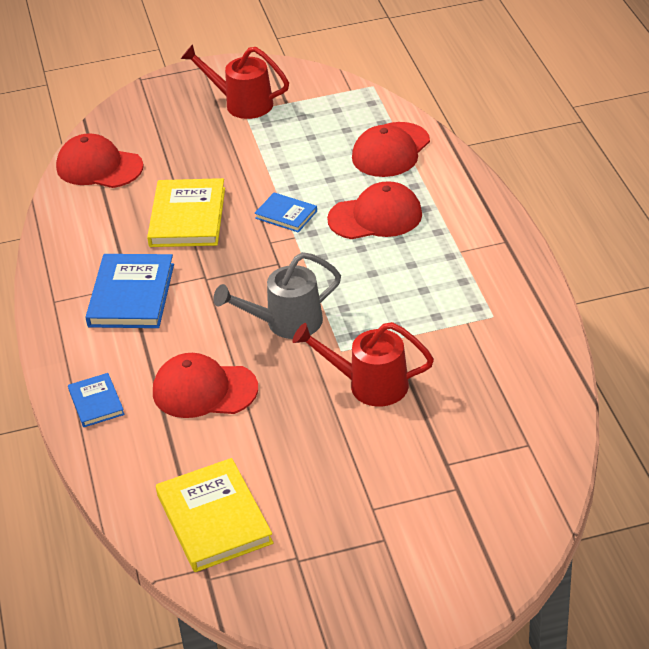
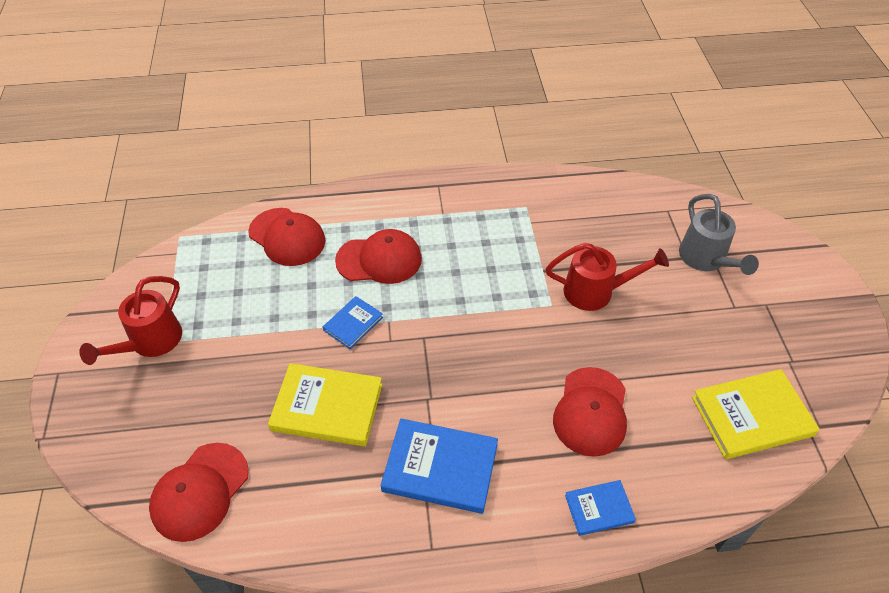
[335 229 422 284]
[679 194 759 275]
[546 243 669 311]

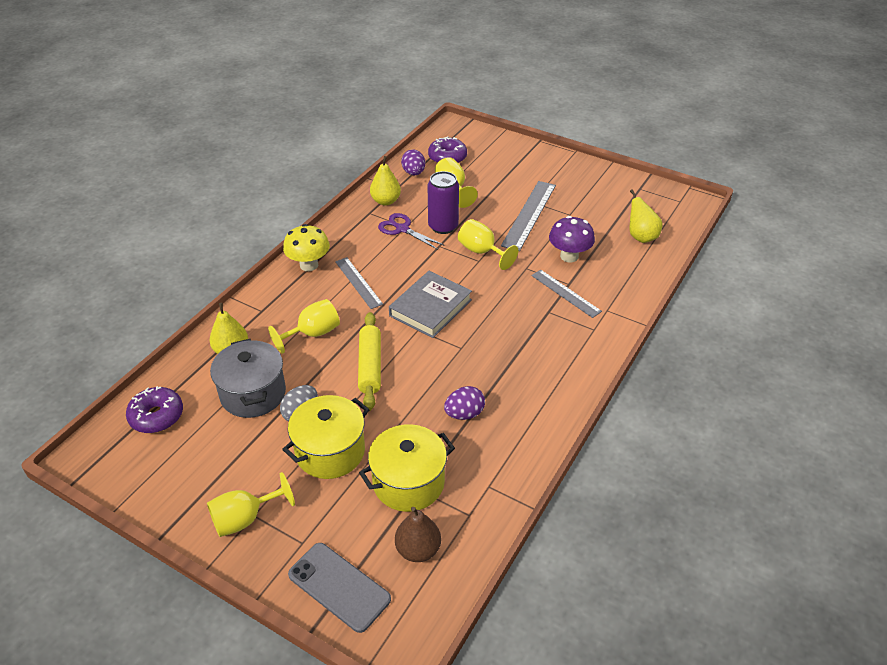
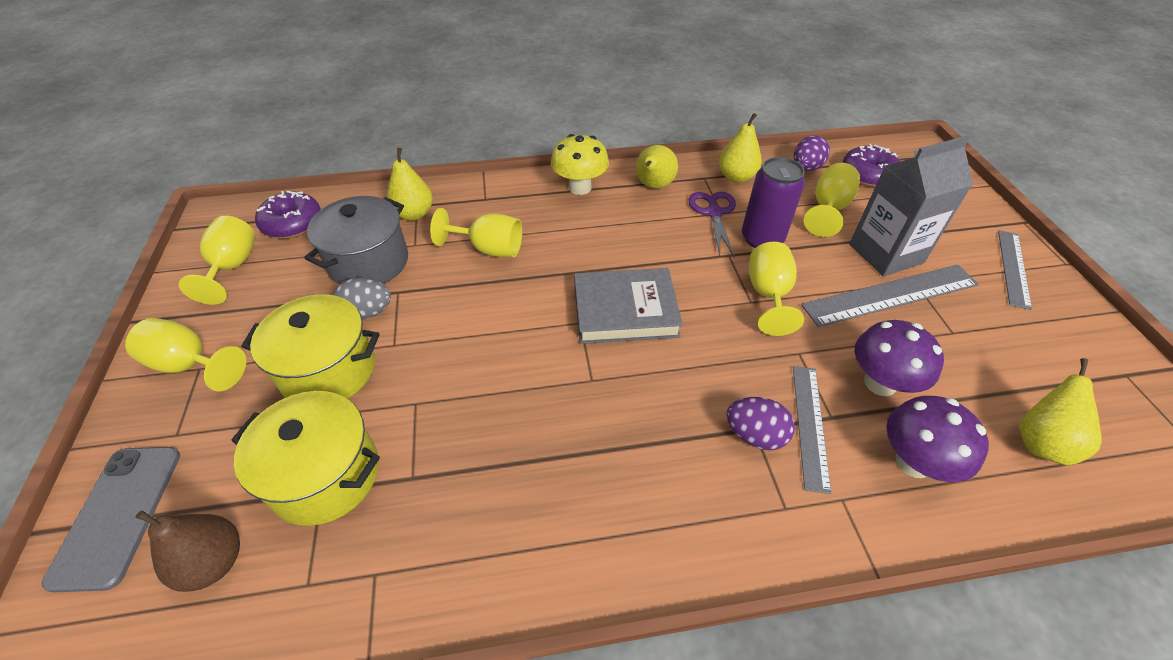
[998 230 1032 310]
[358 312 381 411] (first image)
[726 397 795 450]
[849 135 973 277]
[636 145 678 189]
[179 216 255 305]
[886 396 989 482]

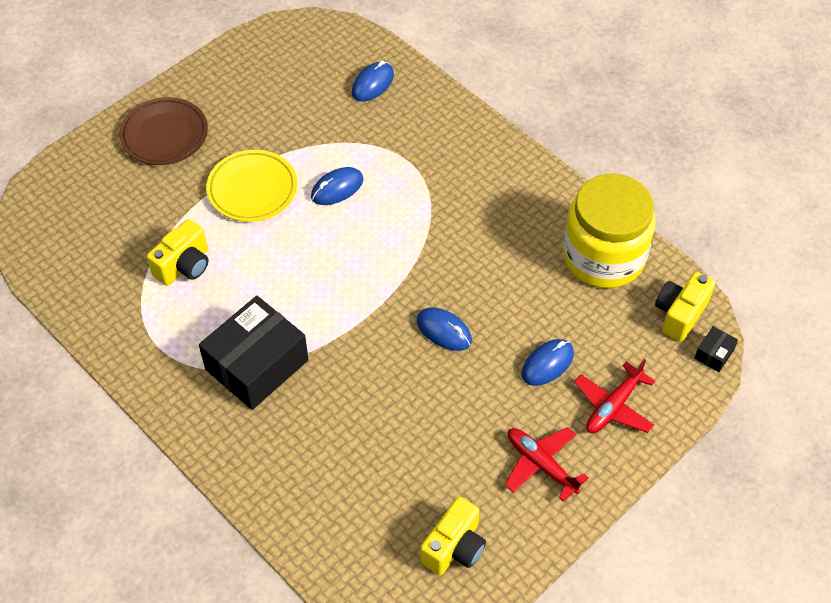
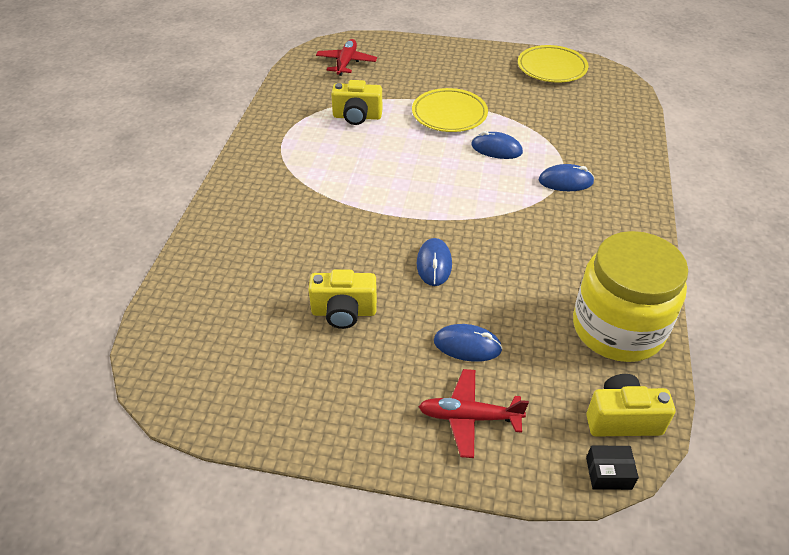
[539 164 594 191]
[119 97 208 165] (first image)
[199 296 309 410] (first image)
[316 39 377 76]
[309 270 377 329]
[518 45 588 83]

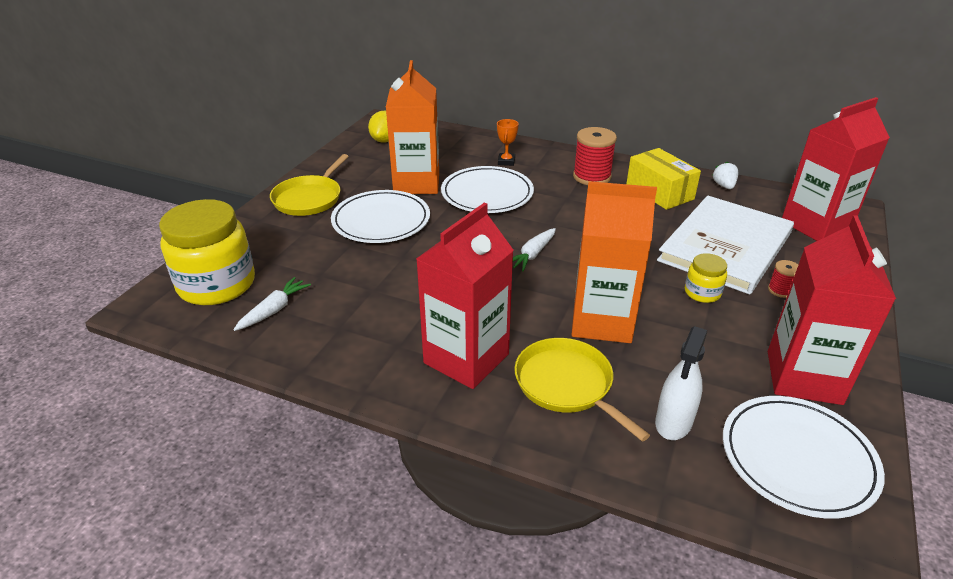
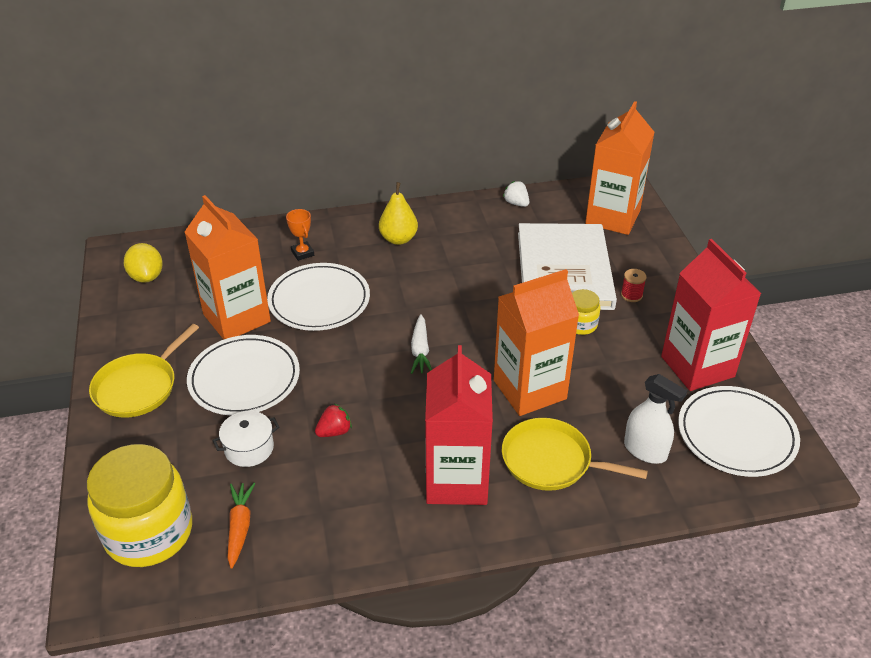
[585 101 654 235]
[379 182 418 245]
[626 148 701 210] (first image)
[89 324 199 418]
[227 483 255 569]
[624 374 687 464]
[315 404 352 437]
[212 411 280 467]

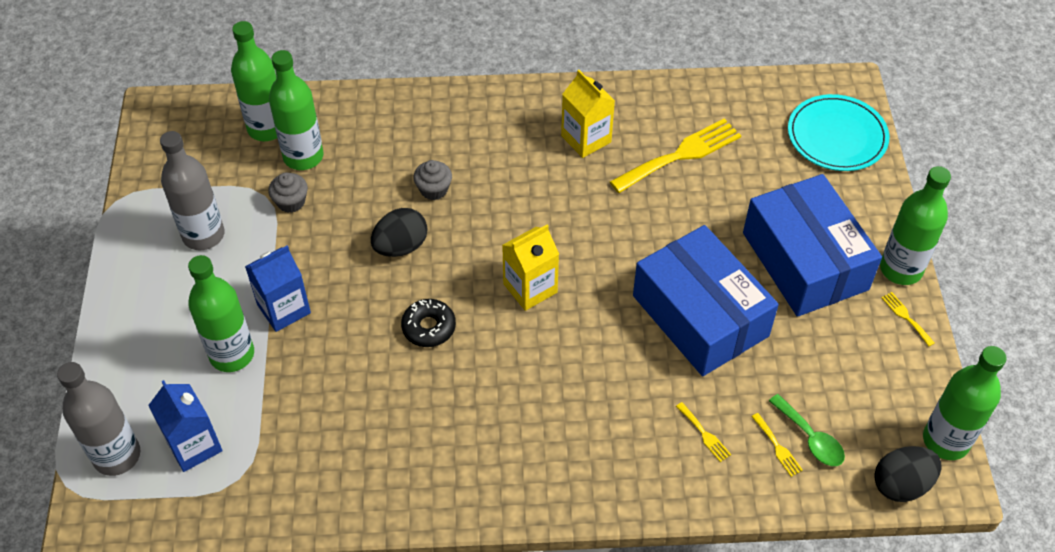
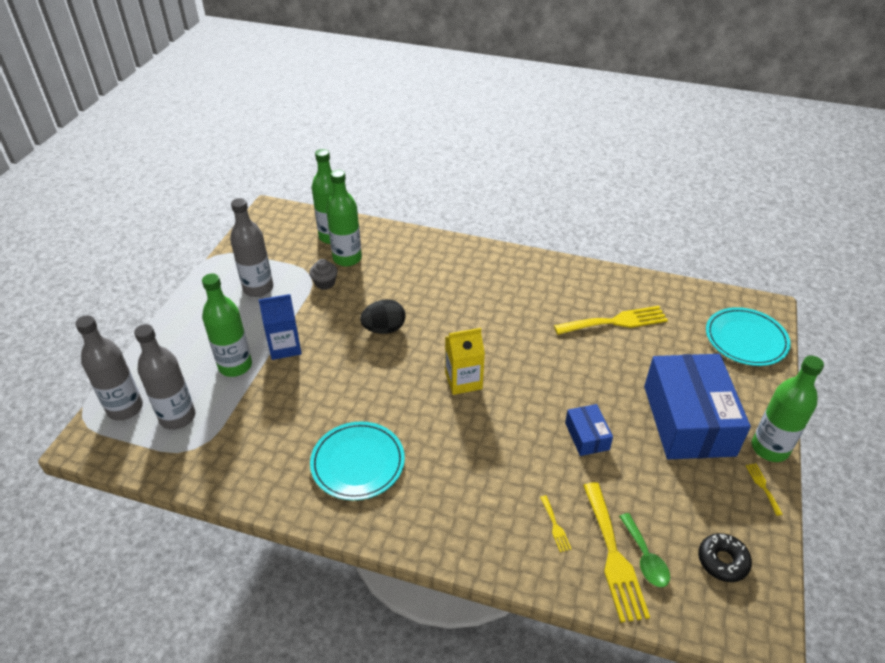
[561 70 615 158] (first image)
[413 160 452 200] (first image)
[565 404 613 456]
[698 533 752 582]
[923 346 1007 460] (first image)
[134 324 195 430]
[583 482 650 623]
[874 446 942 502] (first image)
[310 421 405 500]

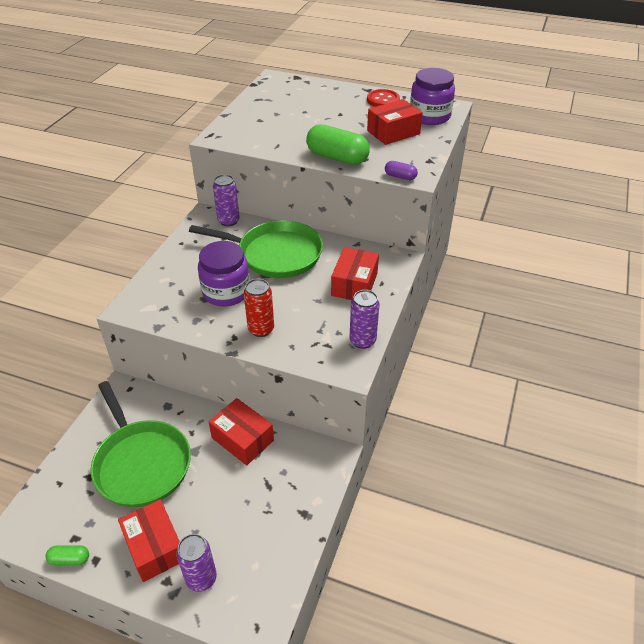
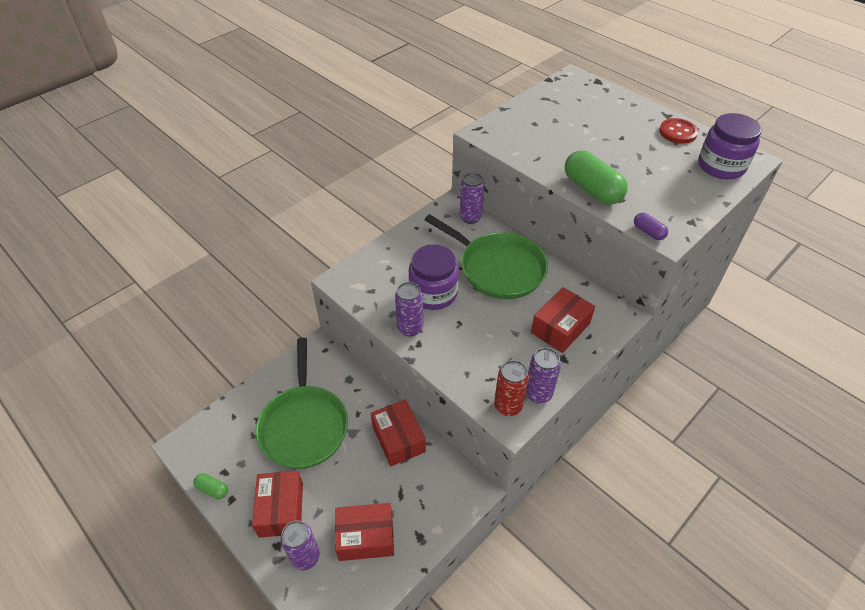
[335 503 394 561]
[494 360 529 416]
[395 282 423 337]

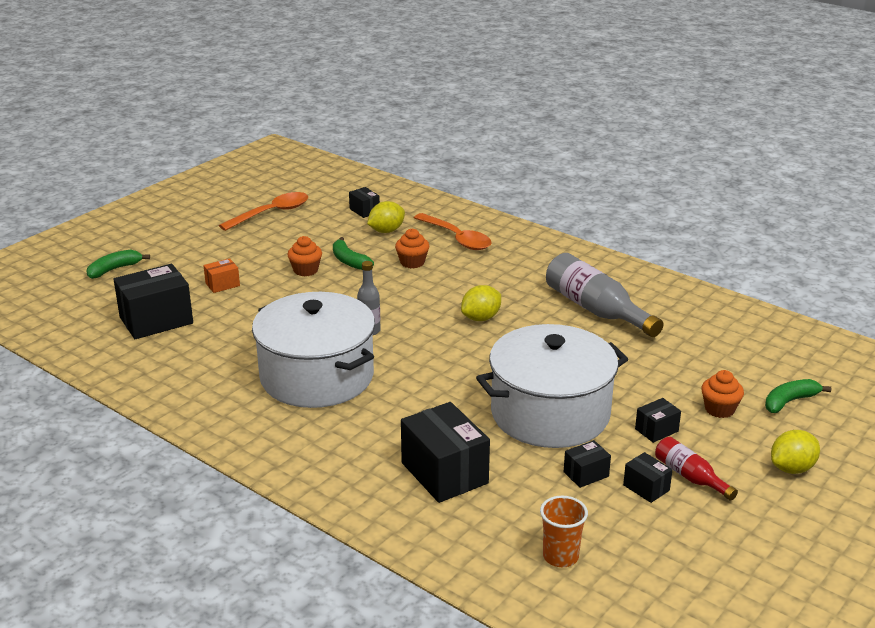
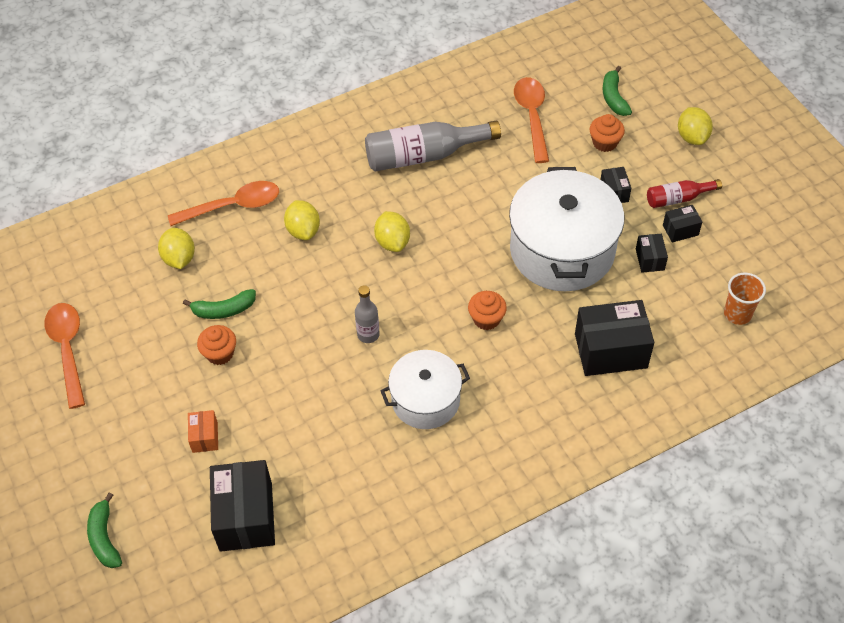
[349 187 380 218] (first image)
[468 291 507 330]
[380 350 470 429]
[514 77 549 163]
[284 200 320 240]

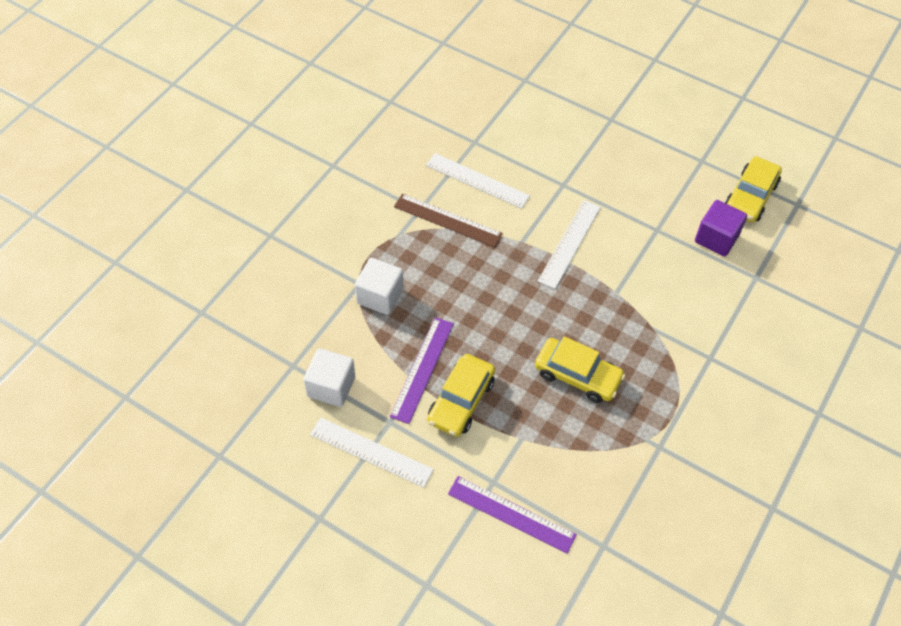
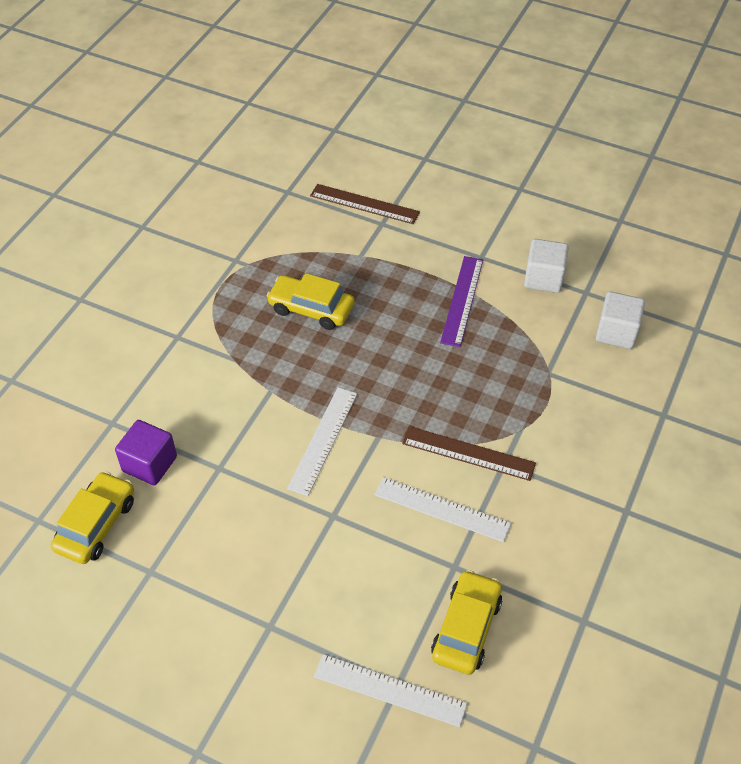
[596 291 645 349]
[431 570 502 675]
[314 654 468 727]
[310 184 420 224]

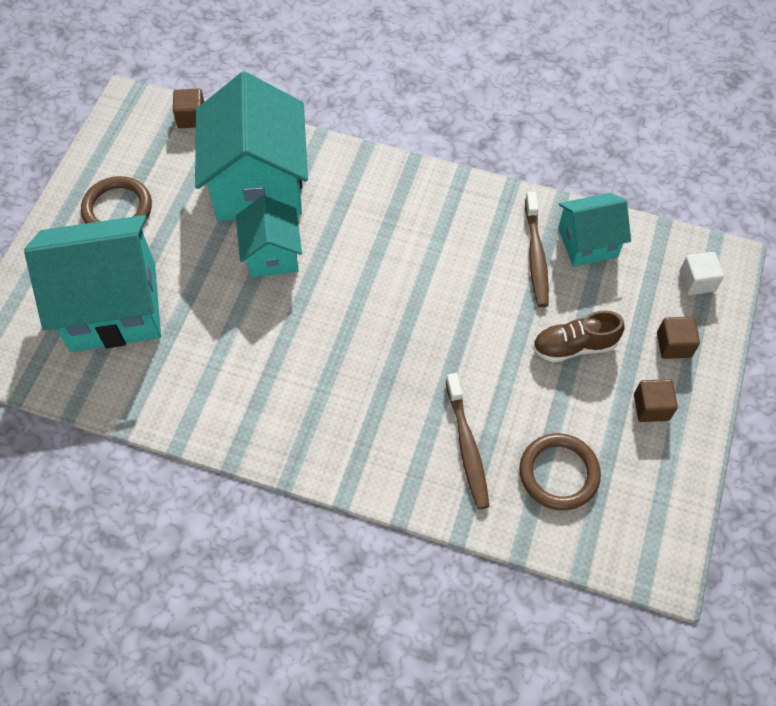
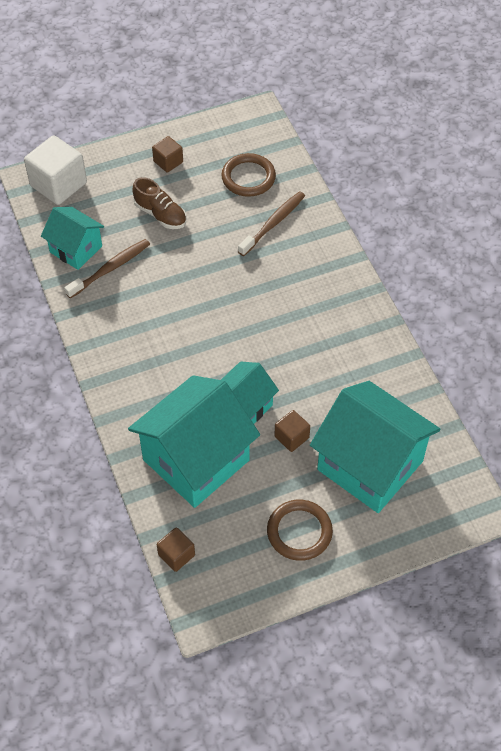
[24 135 87 205]
[274 410 310 452]

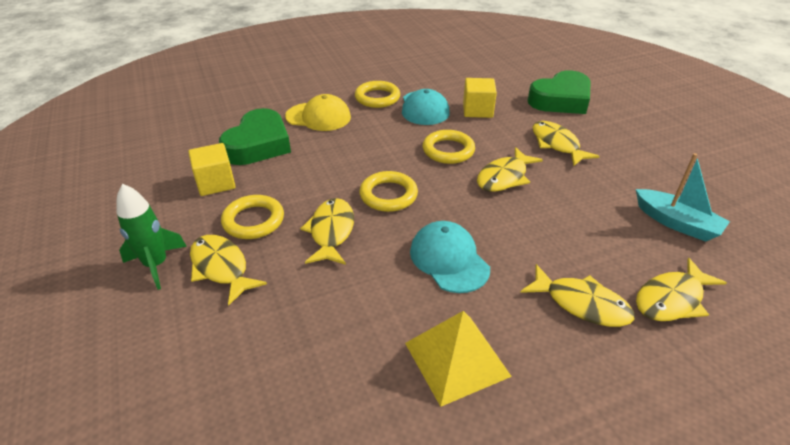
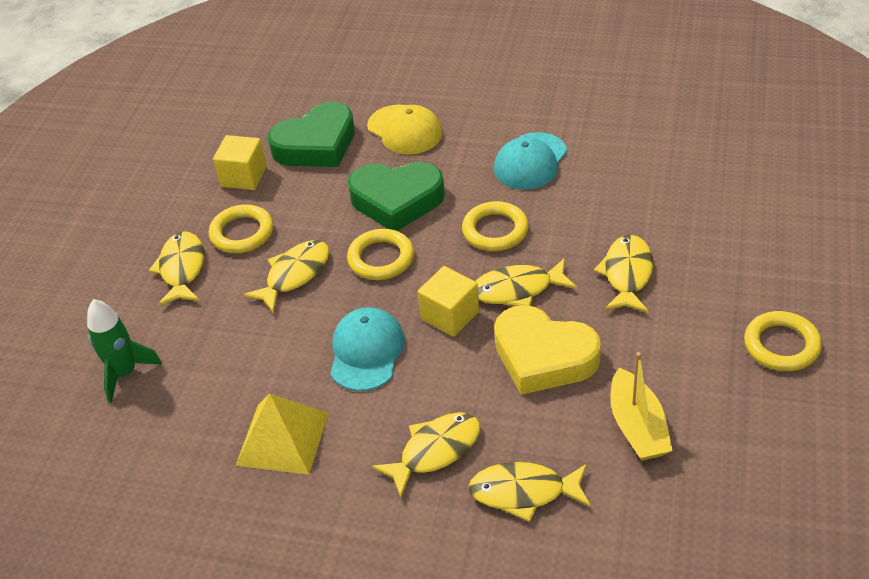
[348 162 445 231]
[418 266 479 337]
[744 311 822 371]
[611 352 673 461]
[87 299 162 403]
[372 412 480 497]
[494 305 601 395]

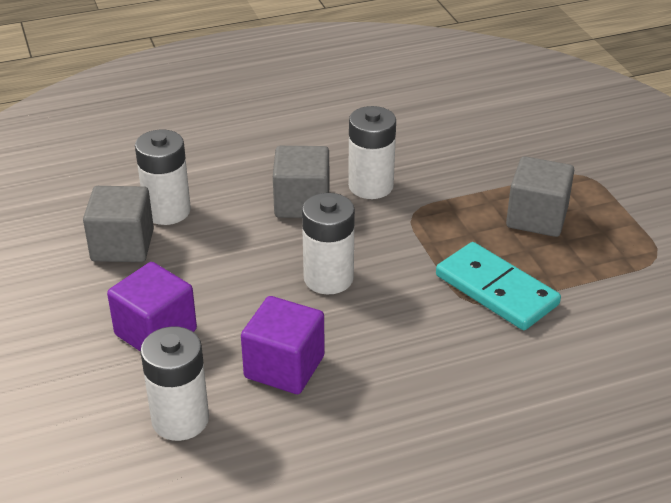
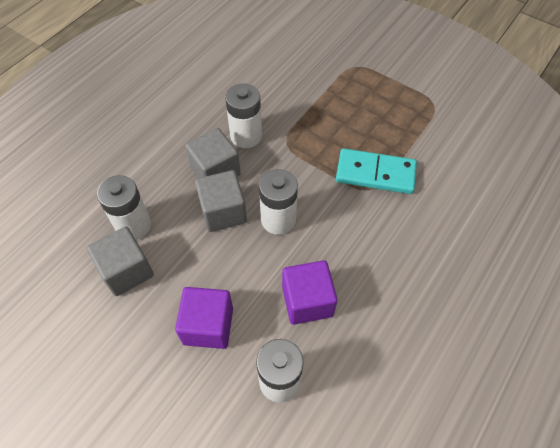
[195 170 247 232]

